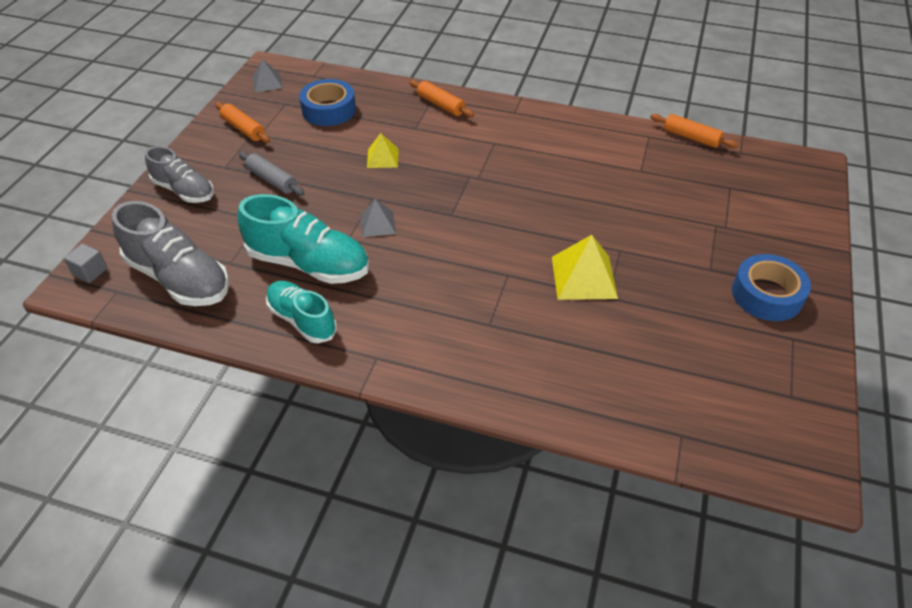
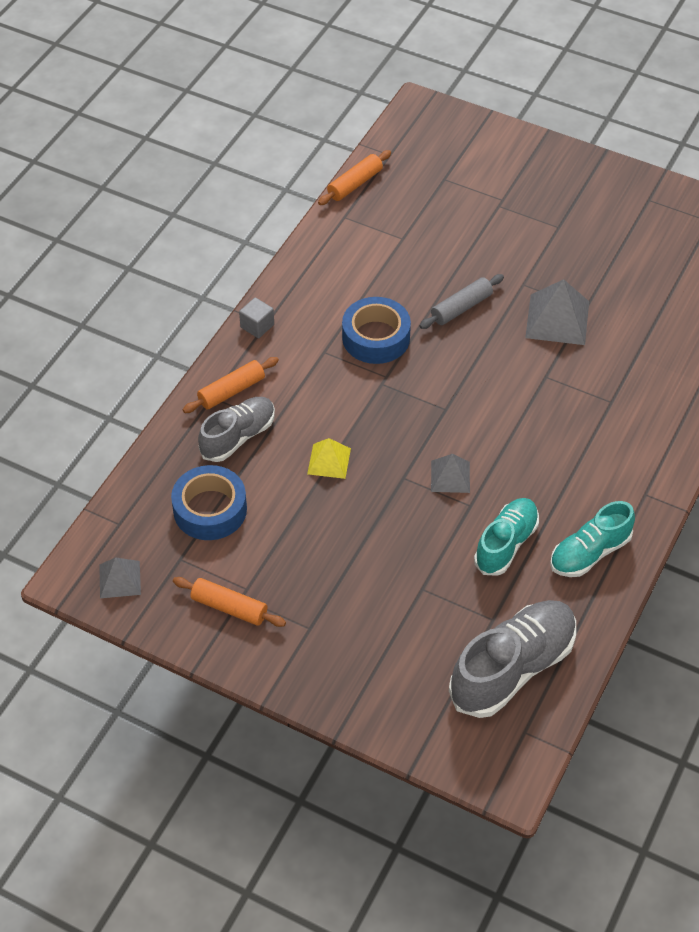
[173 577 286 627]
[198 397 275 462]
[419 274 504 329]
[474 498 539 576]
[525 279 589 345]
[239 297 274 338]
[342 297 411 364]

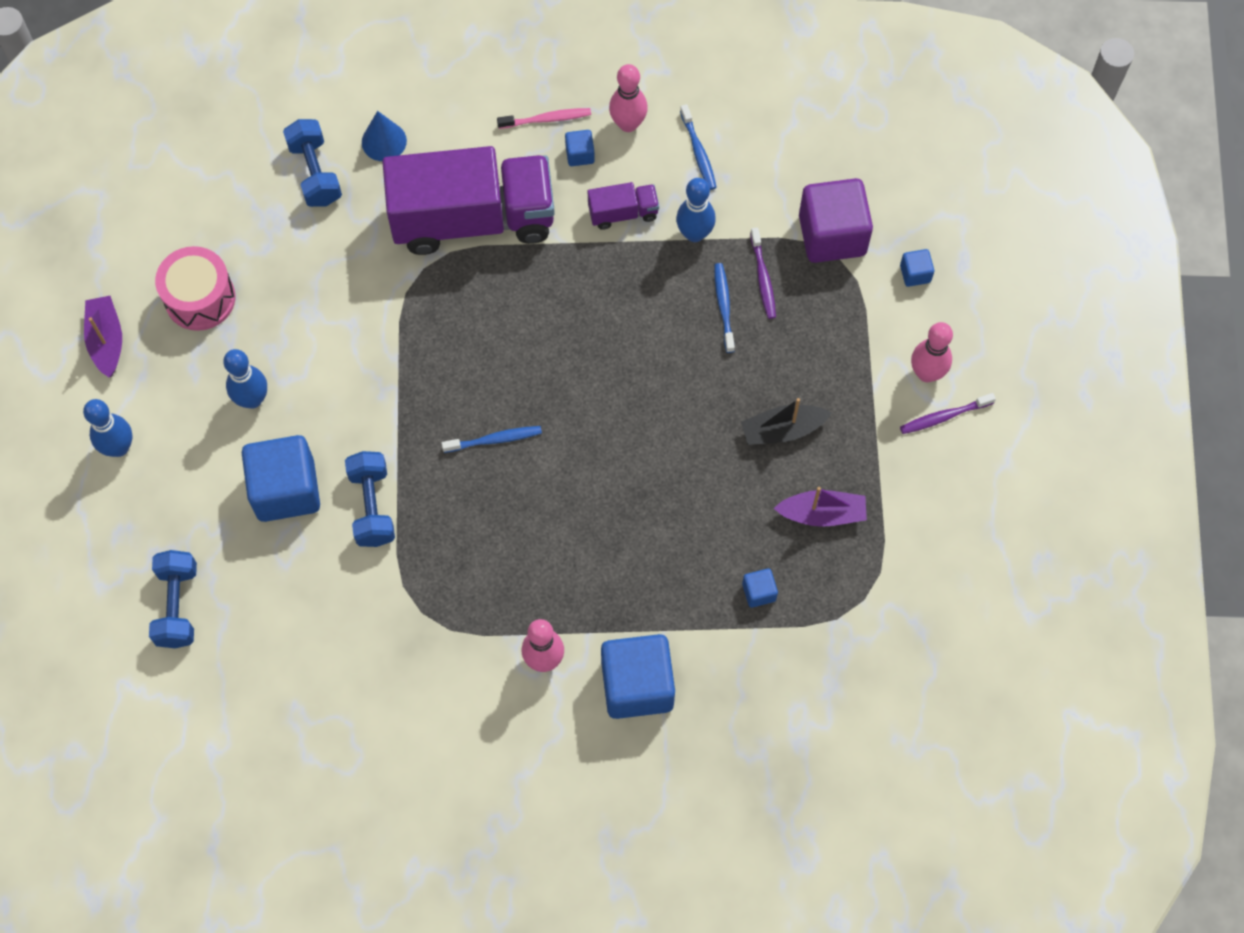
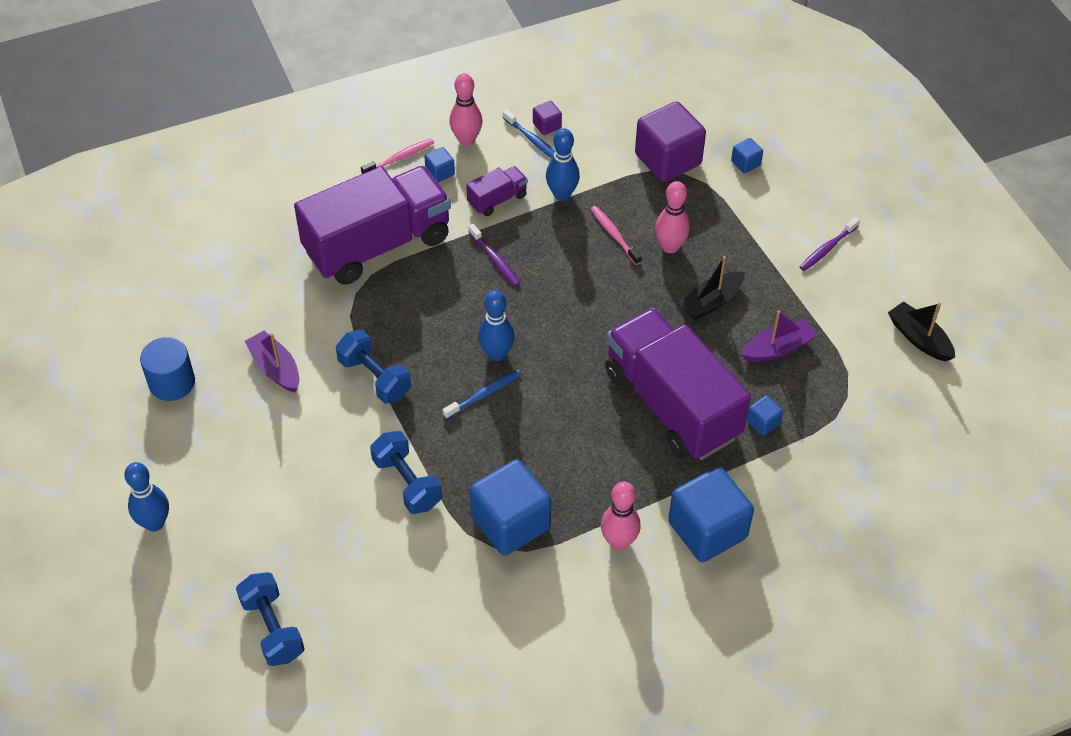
[362 111 407 161] (first image)
[336 330 411 404]
[468 224 520 286]
[140 337 195 401]
[591 206 642 265]
[245 331 299 392]
[655 181 690 253]
[478 290 515 361]
[470 459 551 555]
[533 101 562 135]
[888 302 955 361]
[605 308 751 460]

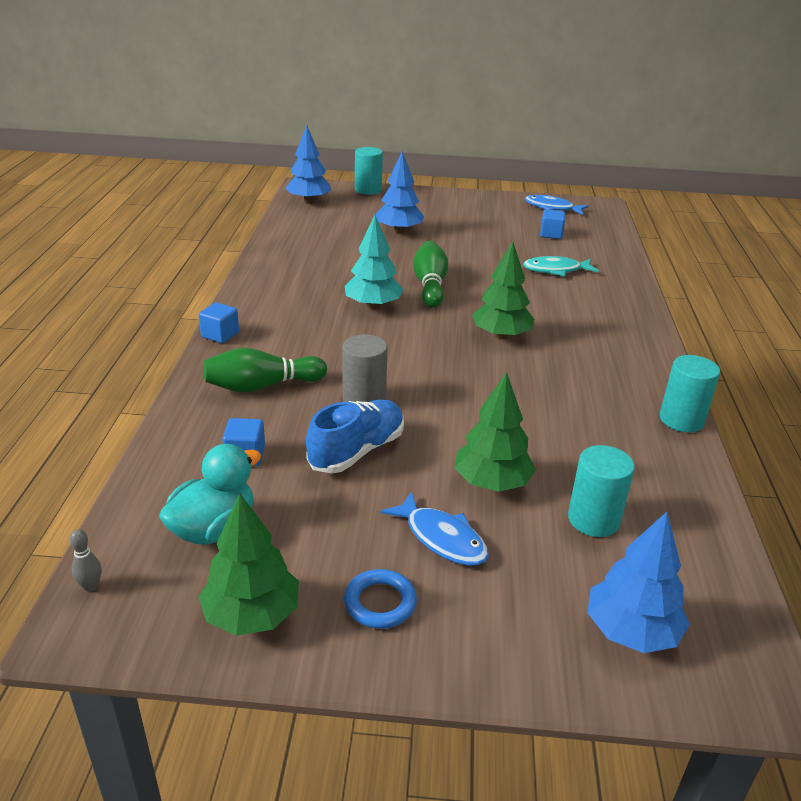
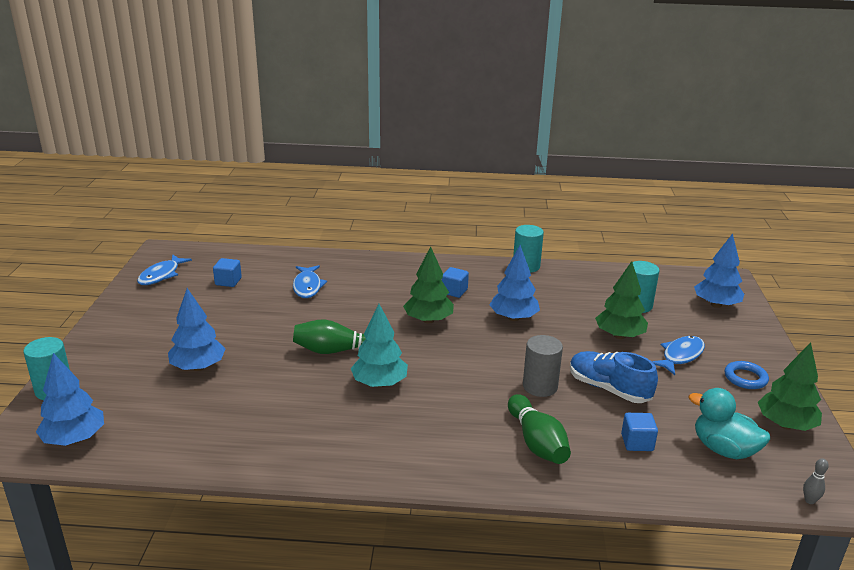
[293 265 327 298]
[441 267 469 298]
[489 245 540 321]

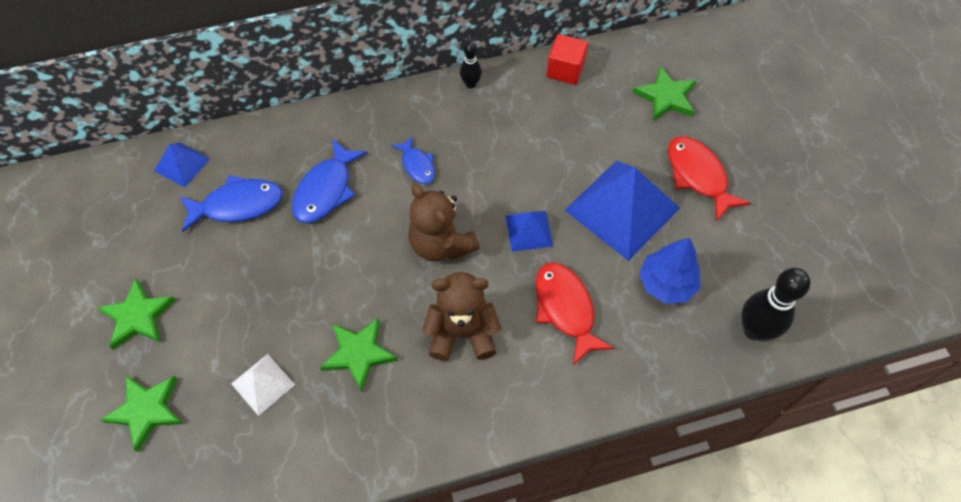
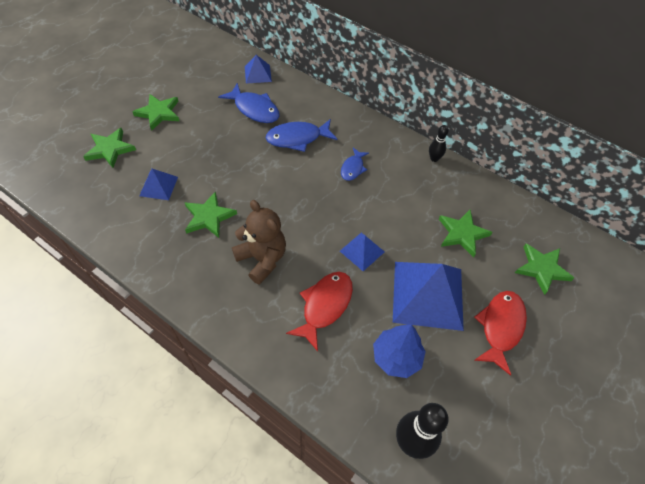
[546 34 588 85] (first image)
[408 184 480 262] (first image)
[139 169 178 200]
[439 210 492 257]

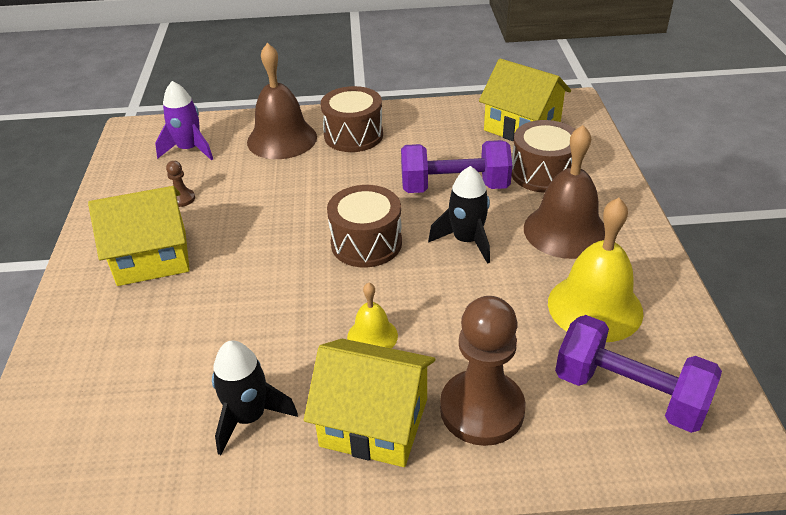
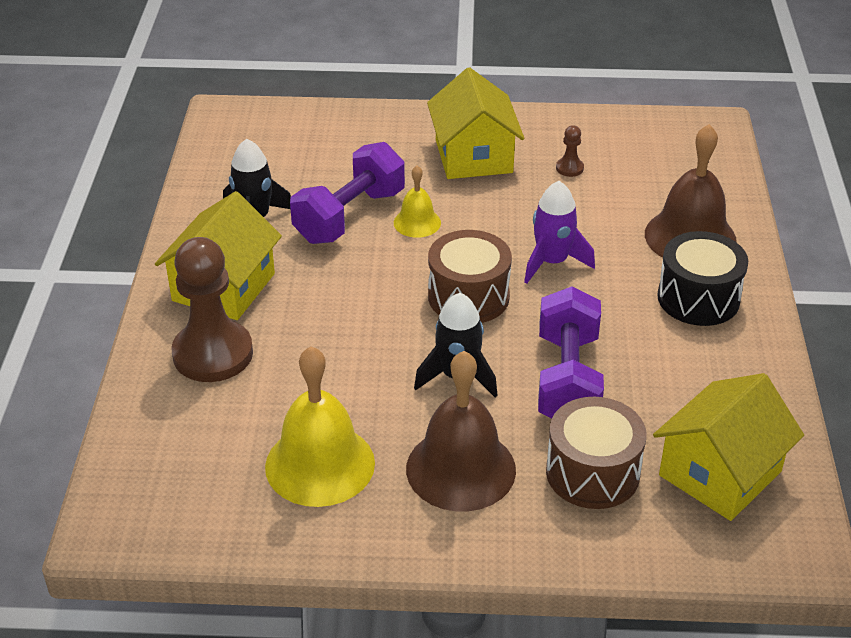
[524 181 595 283]
[657 231 748 326]
[394 166 441 238]
[290 142 405 244]

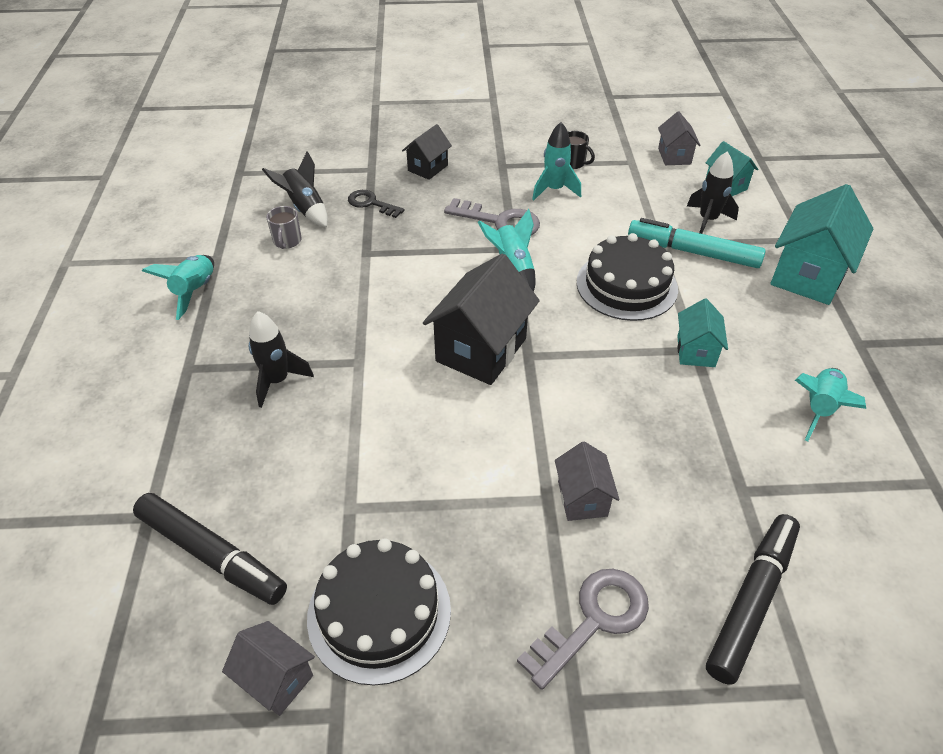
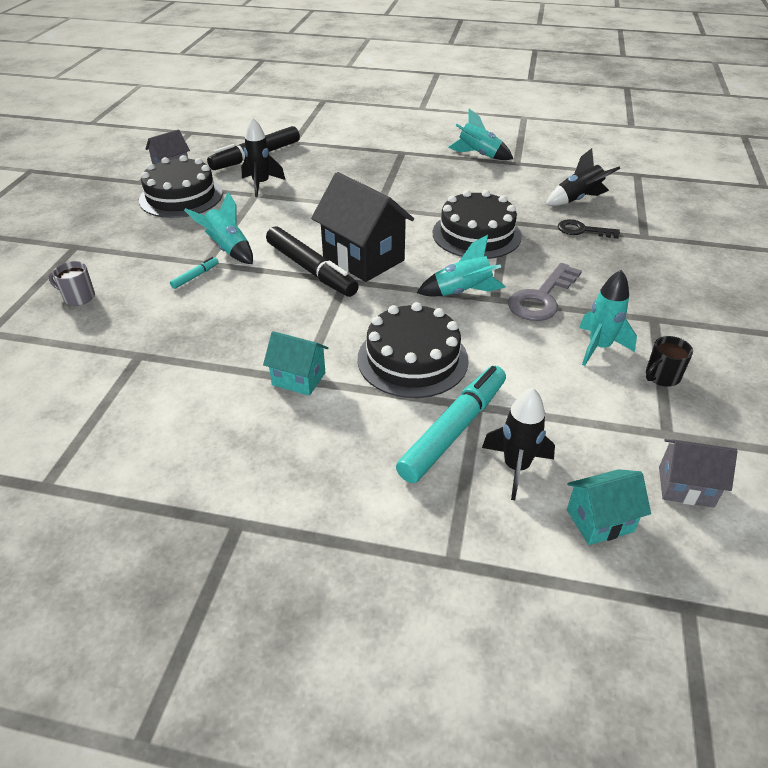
[402 124 452 180] (first image)
[770 184 873 305] (first image)
[558 219 620 239]
[48 261 95 306]
[241 117 285 197]
[184 192 253 264]
[170 257 219 289]
[266 226 359 297]
[517 569 649 690] (first image)
[433 190 522 259]

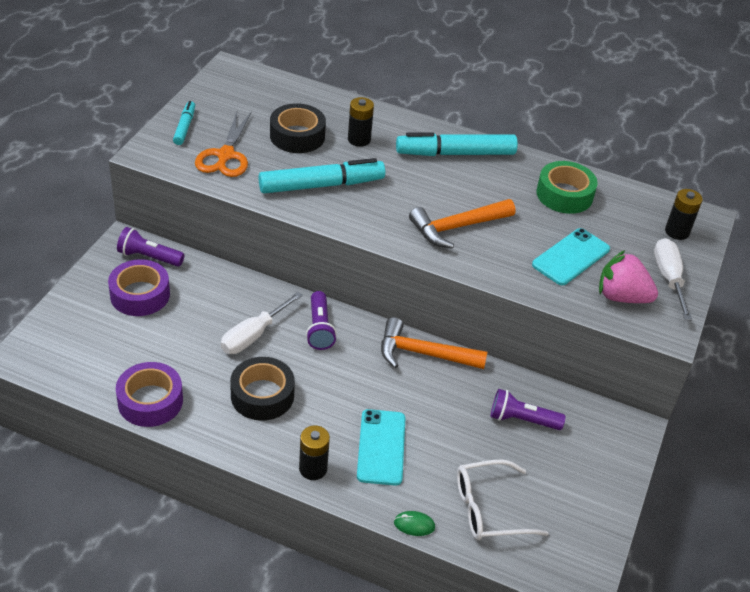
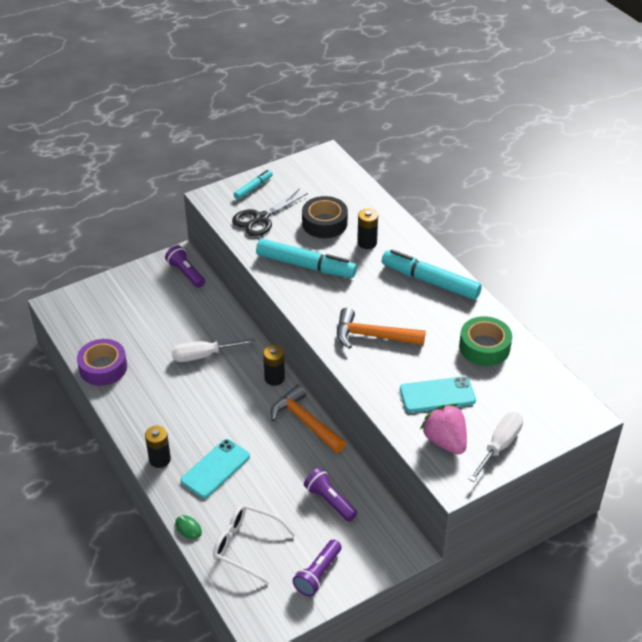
[232 189 308 236]
[263 345 285 386]
[108 259 170 316] (first image)
[293 540 342 596]
[230 357 295 421] (first image)

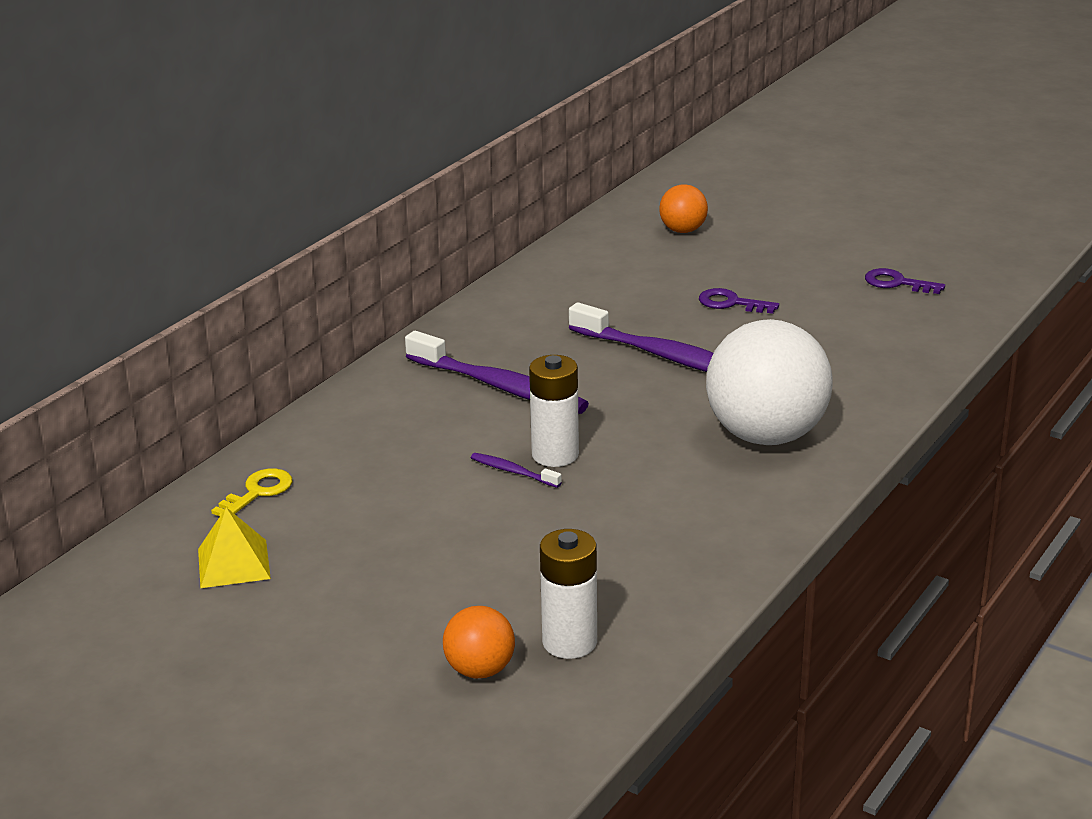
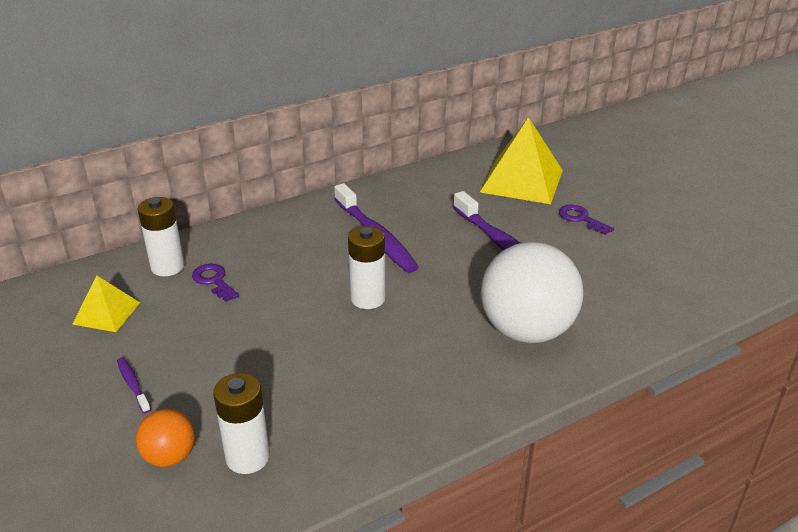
[659 184 708 233] (first image)
[192 264 239 302]
[117 357 151 413]
[138 197 185 276]
[480 117 563 204]

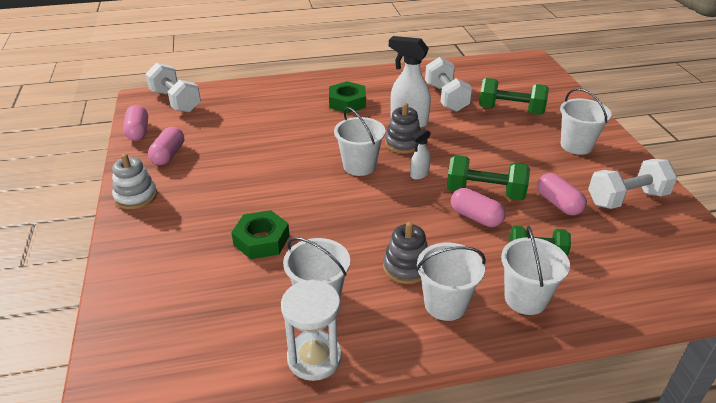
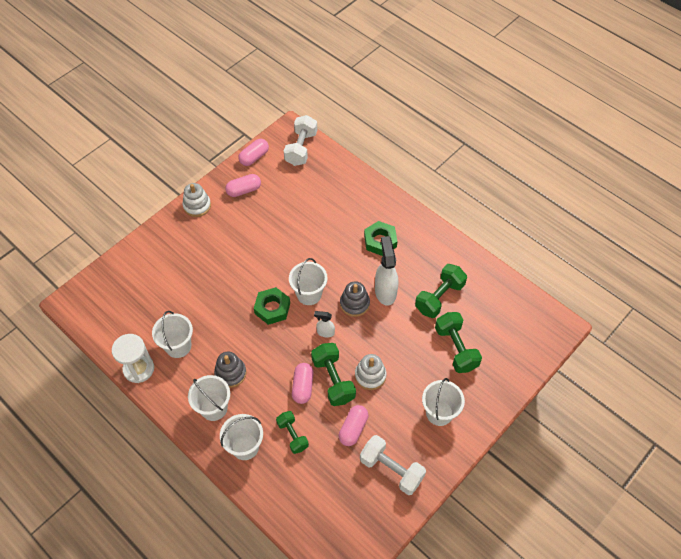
[415 264 467 318]
[254 287 290 325]
[355 354 386 390]

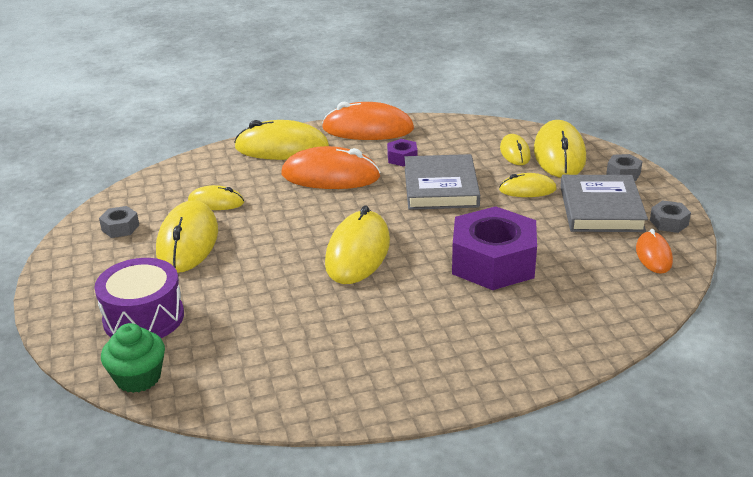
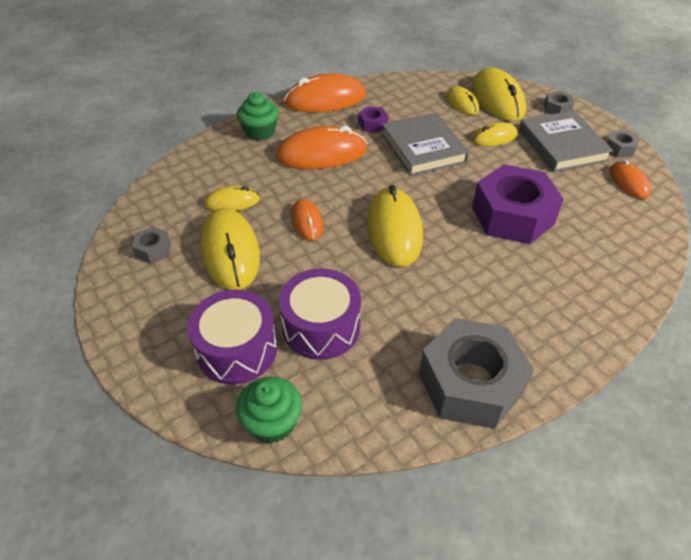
[237 92 279 141]
[291 199 323 241]
[279 268 361 360]
[419 318 534 429]

